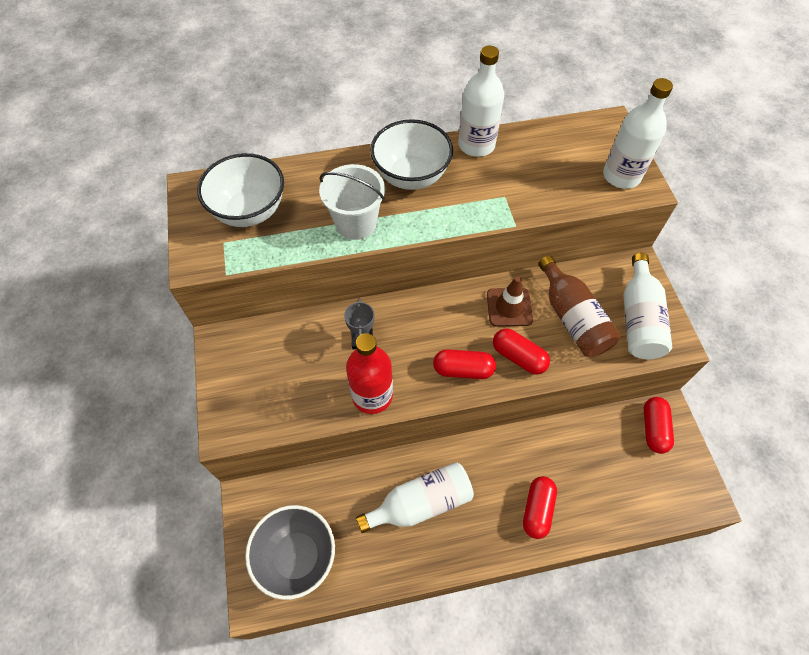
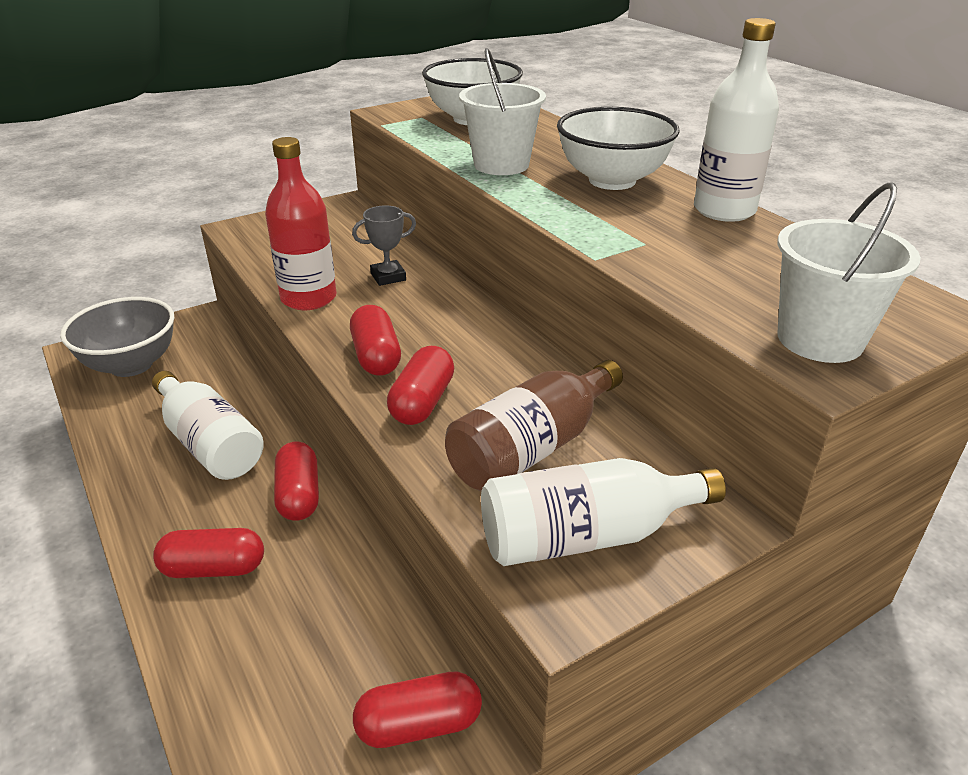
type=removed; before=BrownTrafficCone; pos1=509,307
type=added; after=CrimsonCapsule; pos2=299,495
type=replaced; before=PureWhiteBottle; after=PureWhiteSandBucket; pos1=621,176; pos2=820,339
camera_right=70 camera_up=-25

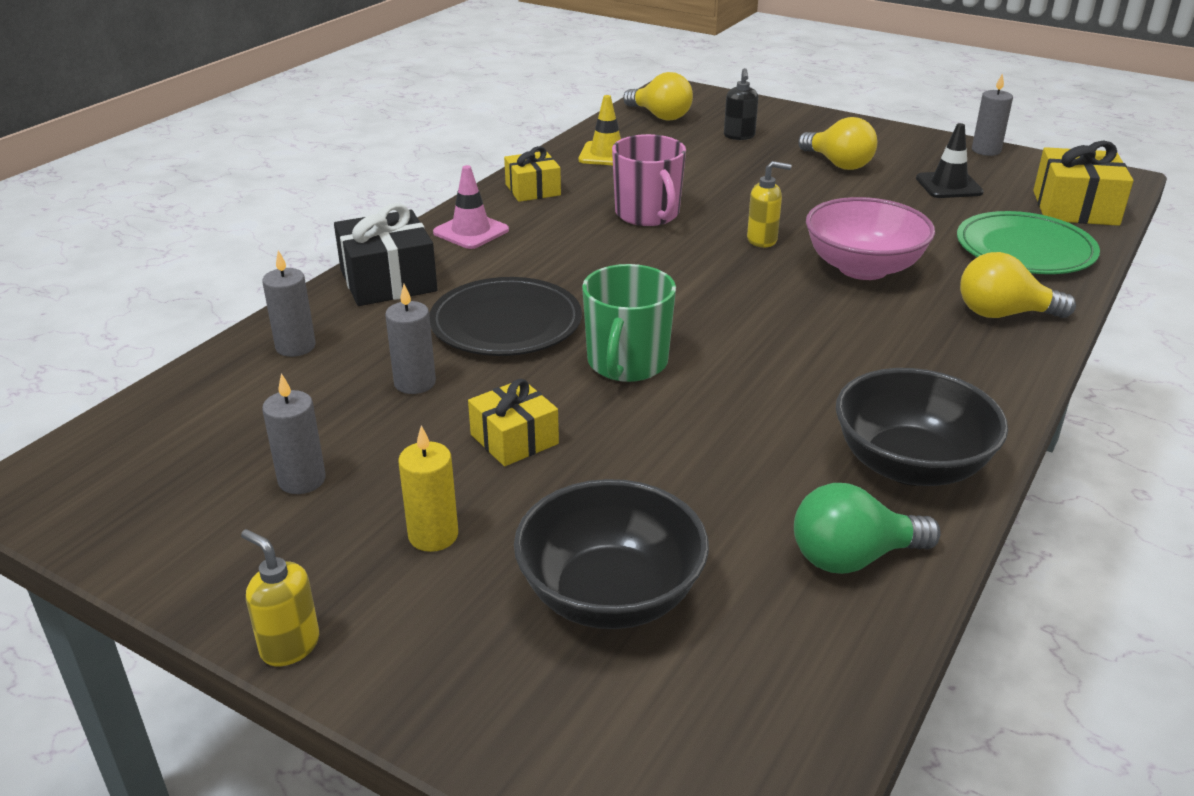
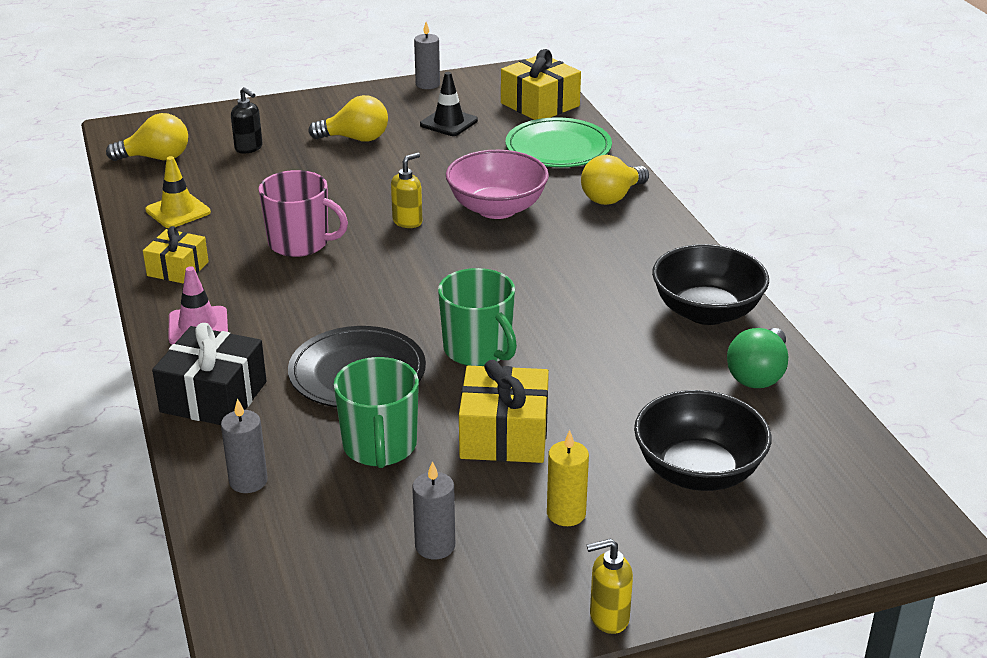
type=replaced; before=GrayWaxCandle; after=EmeraldTeaMug; pos1=415,383; pos2=380,446
type=resized; before=BrightYellowGift; pos1=514,439; pos2=504,435; scale=1.55
camera_right=-50 camera_up=0

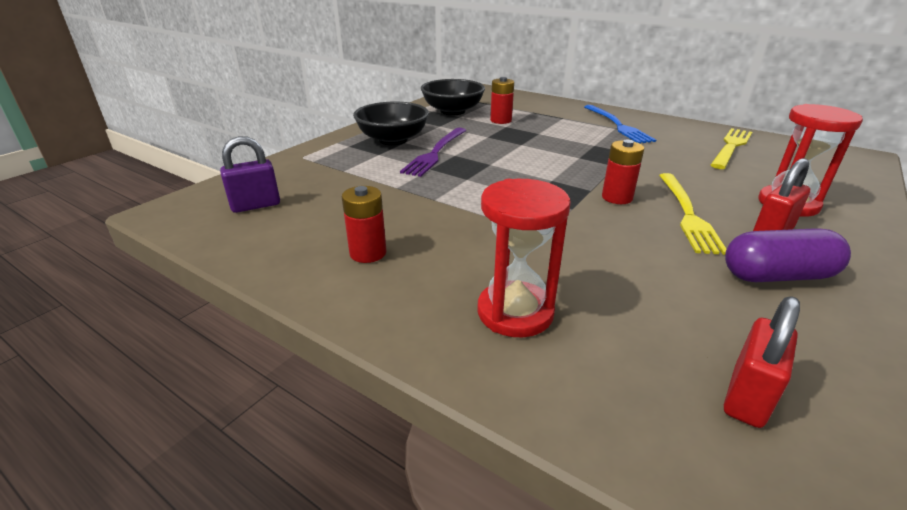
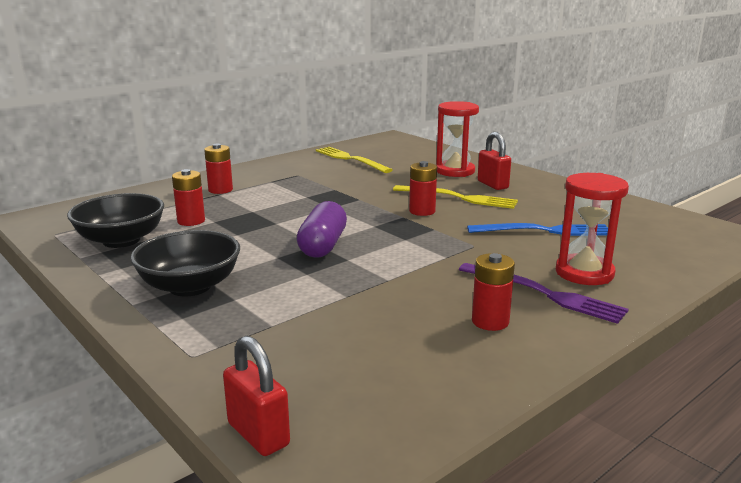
type=removed; before=PurpleSmallLock; pos1=255,205
type=added; after=CrimsonAaBattery; pos2=220,190
type=moved; before=PurpleTableFork; pos1=435,153; pos2=544,294
type=moved; before=CobaltTableFork; pos1=617,125; pos2=544,231
type=moved; before=CrimsonSmallLock; pos1=747,397; pos2=258,434
type=moved; before=PurpleCapsule; pos1=777,275; pos2=323,245
camera_right=-75 camera_up=-10

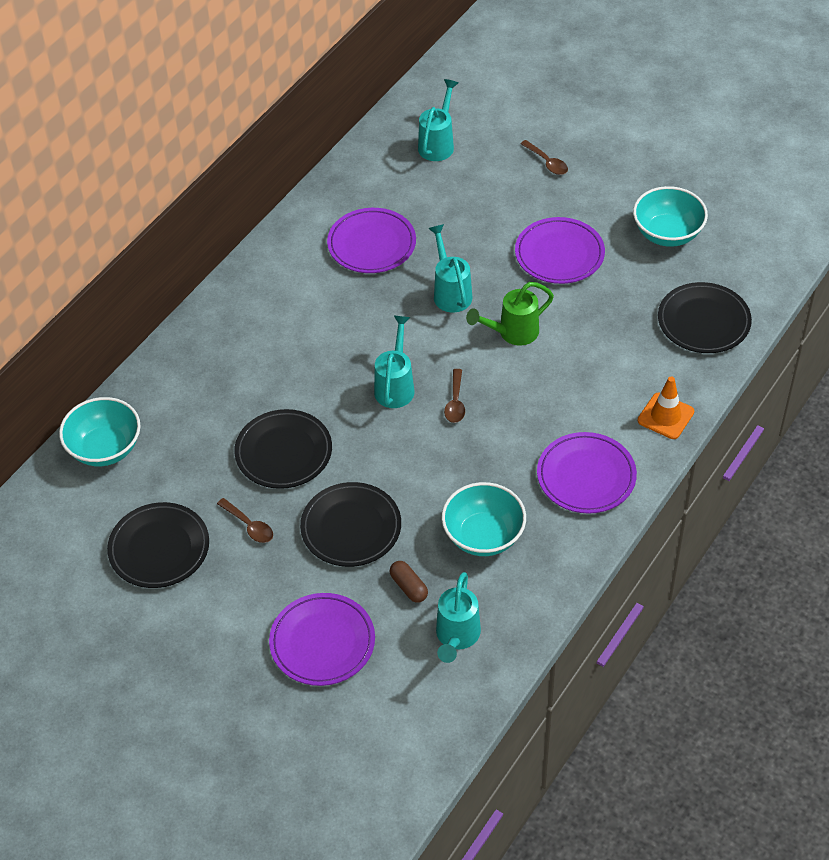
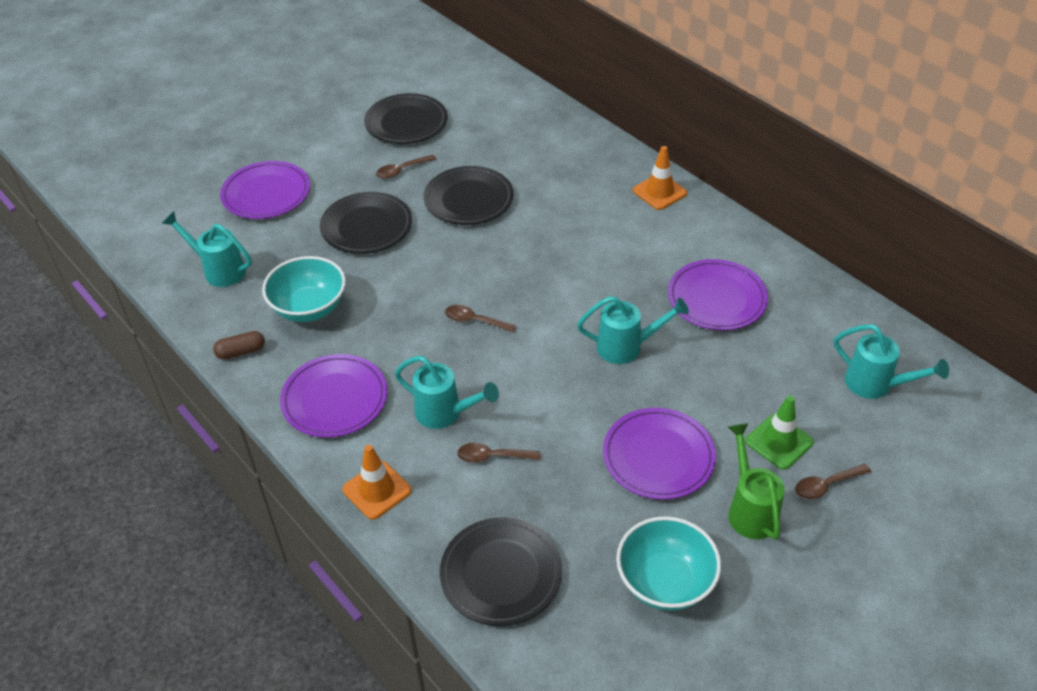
type=removed; before=TealBowl; pos1=105,448
type=added; after=BrownSpoon; pos2=492,456
type=added; after=OrangeColouredTrafficCone; pos2=659,192
type=added; after=EmeraldTrafficCone; pos2=779,442
type=moved; before=TealWateringPot; pos1=395,386; pos2=445,413
type=moved; before=BrownCapsule; pos1=409,587; pos2=241,352
type=moved; before=EmeraldWateringPot; pos1=512,333; pos2=750,510
camera_right=105 camera_up=-5

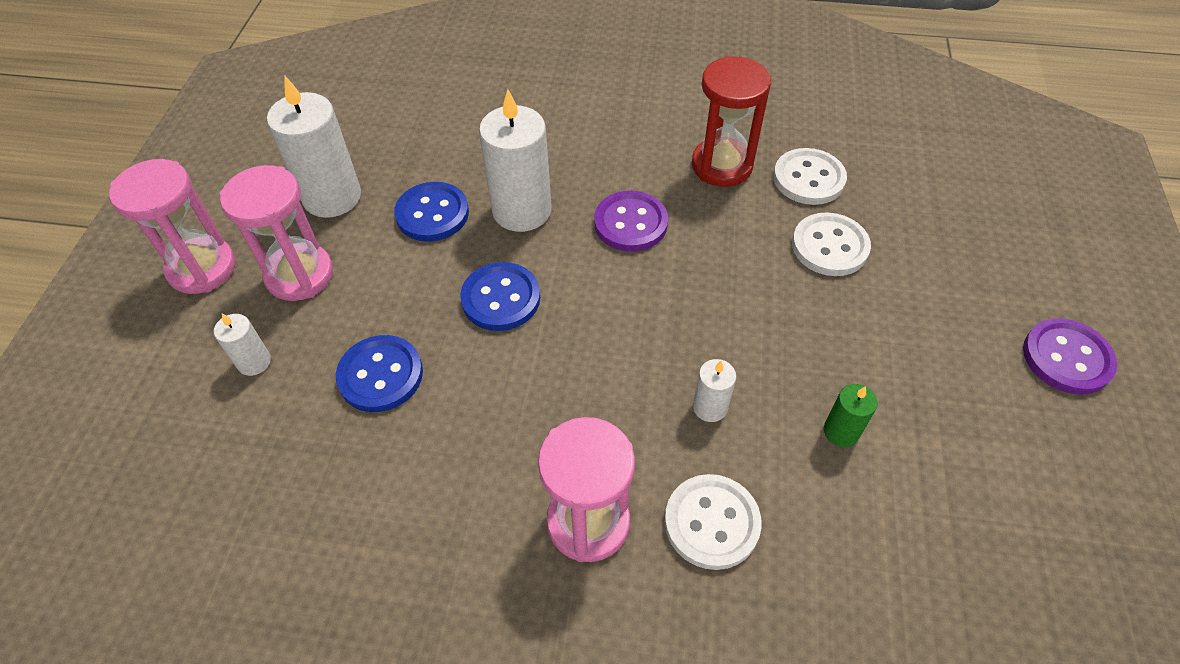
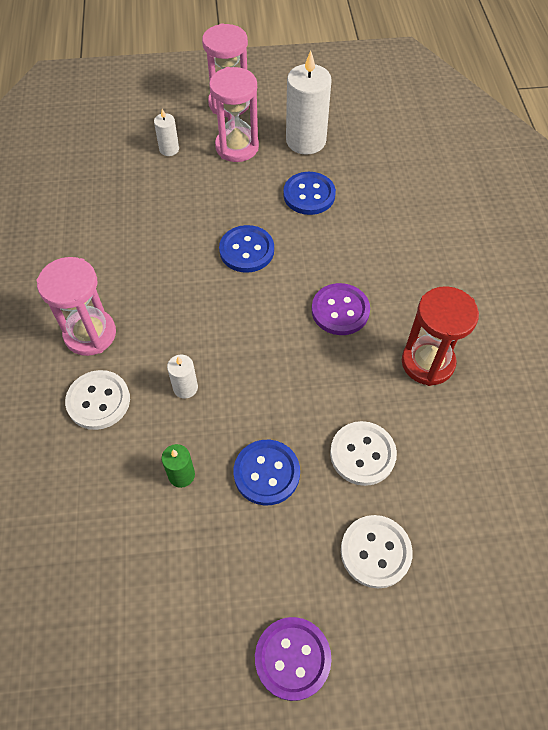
type=removed; before=PureWhiteWaxCandle; pos1=522,210
type=moved; before=CobaltShirtButton; pos1=380,375; pos2=266,473
type=moved; before=PureWhiteShirtButton; pos1=808,179; pos2=375,552
camera_right=75 camera_up=5

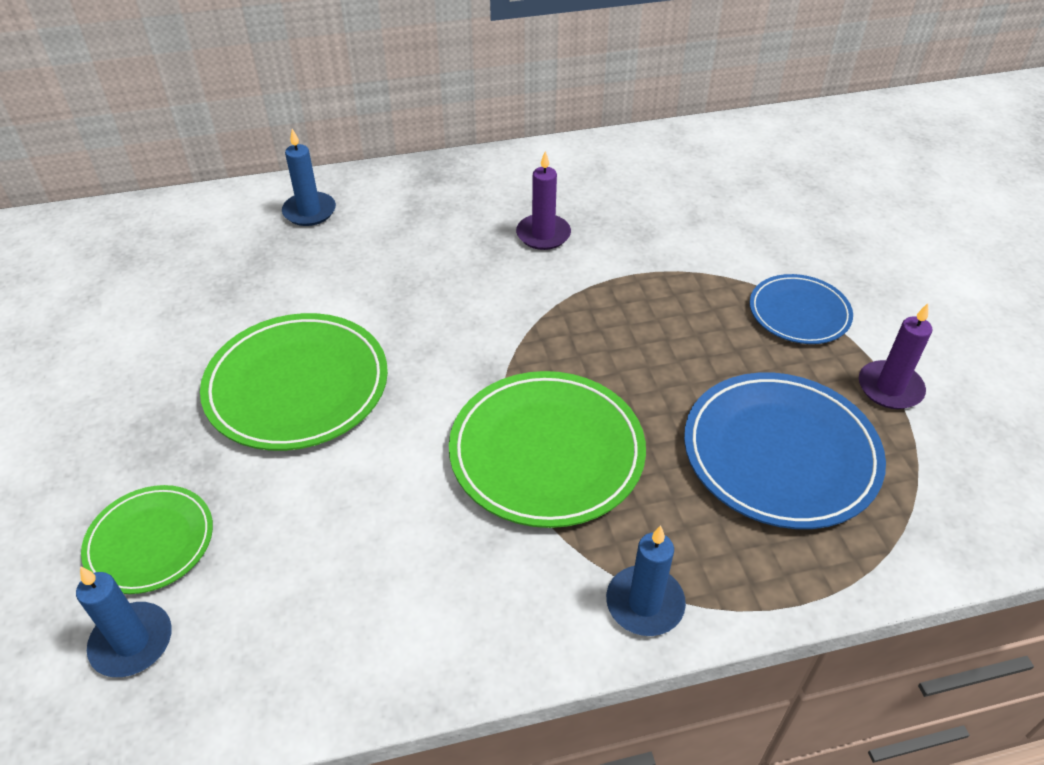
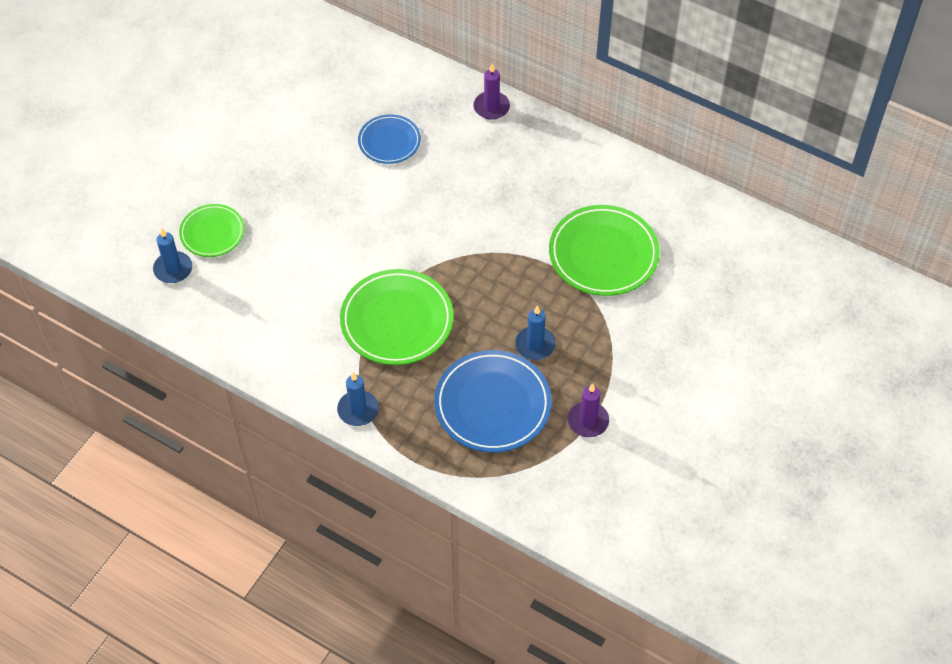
type=moved; before=EmeraldPlate; pos1=297,386; pos2=603,254
type=moved; before=CobaltWaxCandle; pos1=309,211; pos2=535,345
type=moved; before=PurpleWaxCandle; pos1=543,234; pos2=491,107
type=moved; before=CobaltPlate; pos1=799,313; pos2=389,141
camera_right=45 camera_up=10

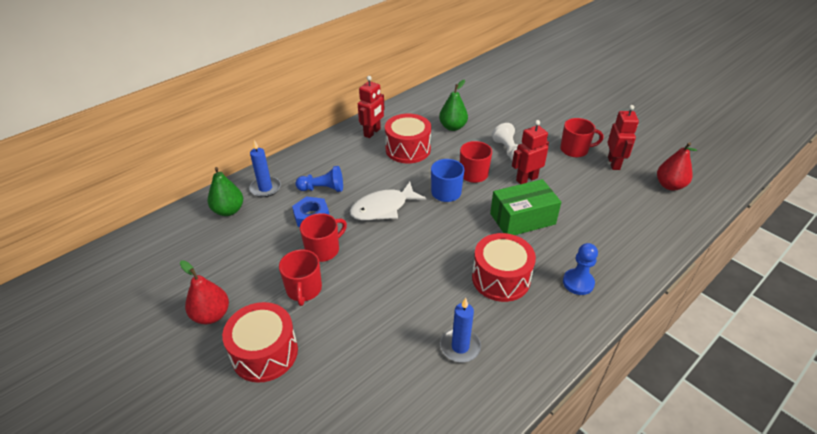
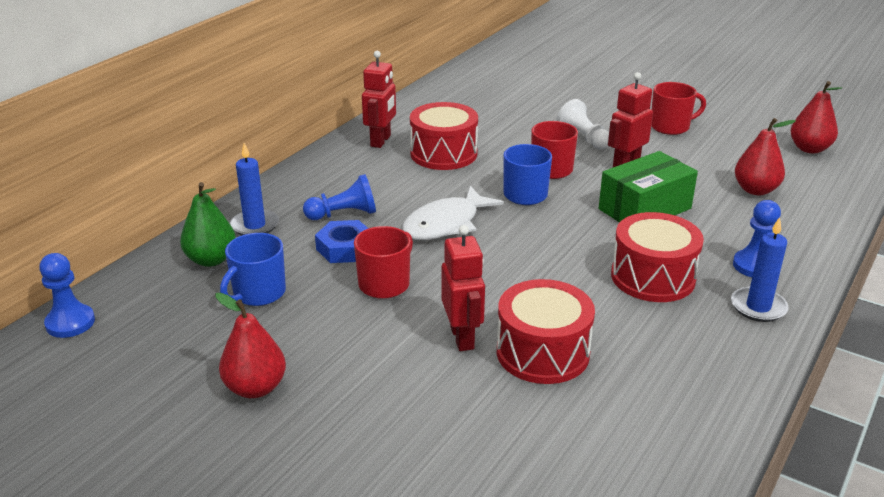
type=removed; before=CrimsonTeaMug; pos1=304,289
type=removed; before=EmeraldToyPear; pos1=452,127
type=added; after=CobaltPawn; pos2=70,323
type=added; after=CobaltTeaMug; pos2=258,293
type=added; after=CrimsonToyPear; pos2=755,190
type=moved; before=CrimsonToyDrum; pos1=265,353; pos2=542,352
type=moved; before=CobaltWaxCandle; pos1=460,346; pos2=758,307
type=moved; before=CrimsonToyRobot; pos1=614,163; pos2=462,338
camera_right=-15 camera_up=-10

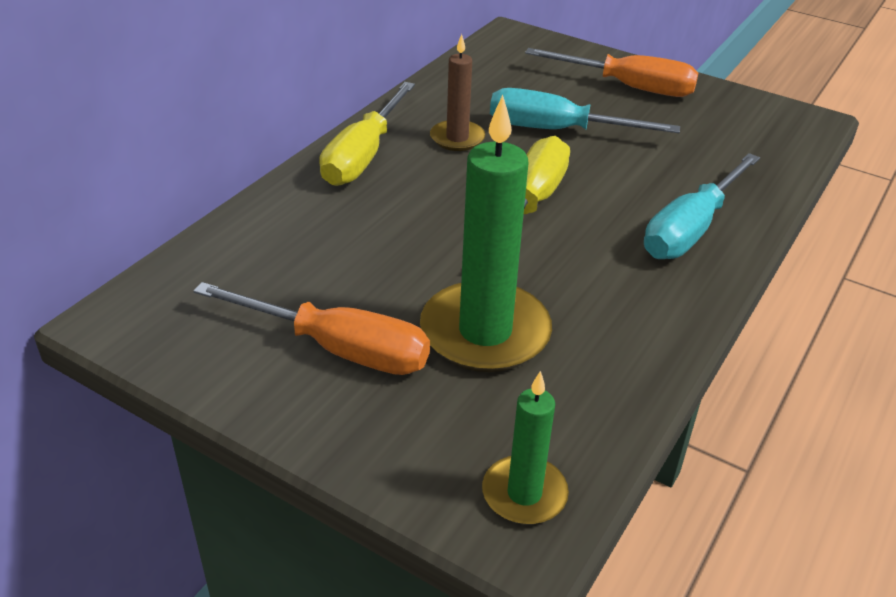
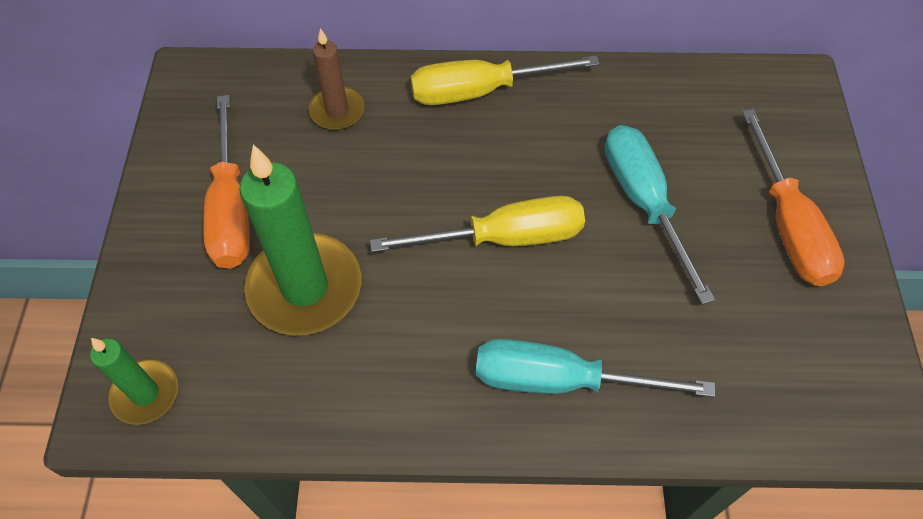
type=moved; before=BrownWaxCandle; pos1=457,138; pos2=337,111
camera_right=60 camera_up=20

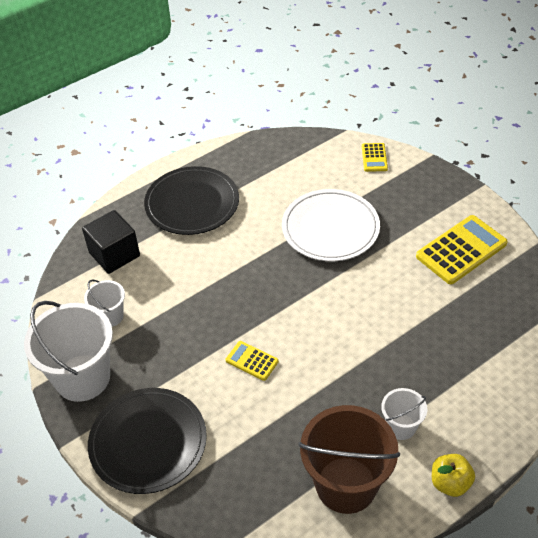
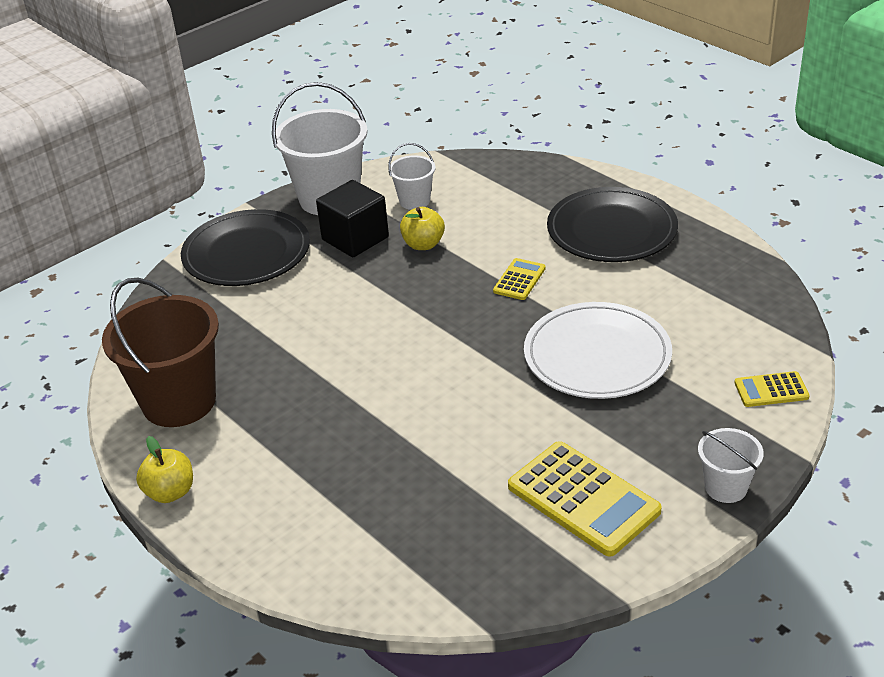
type=added; after=BrightYellowToyApple; pos2=423,244
type=moved; before=JetBlackBlock; pos1=114,254; pos2=355,238
type=moved; before=BrightYellowPocketCalculator; pos1=252,361; pos2=519,280
type=moved; before=PureWhiteSandBucket; pos1=401,427; pos2=726,487
camera_right=85 camera_up=-10

